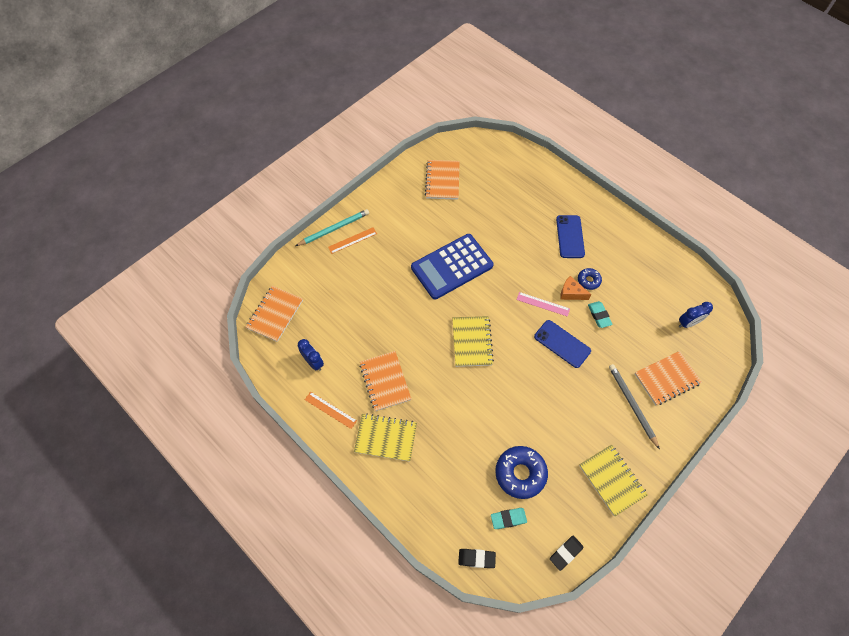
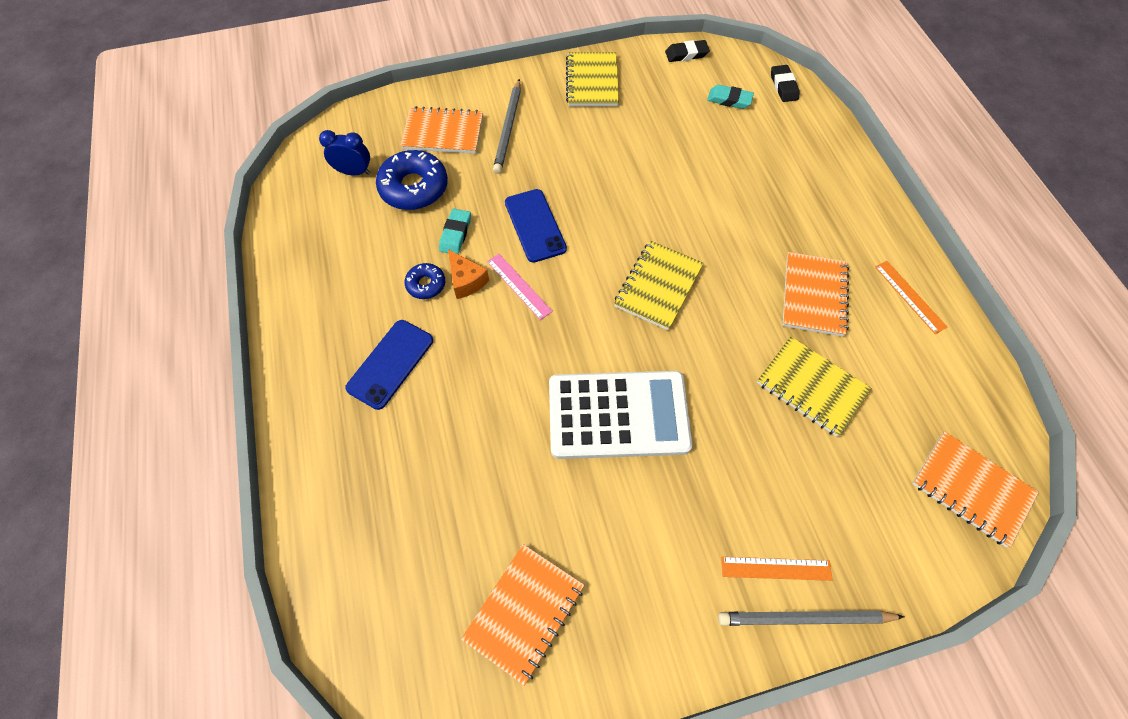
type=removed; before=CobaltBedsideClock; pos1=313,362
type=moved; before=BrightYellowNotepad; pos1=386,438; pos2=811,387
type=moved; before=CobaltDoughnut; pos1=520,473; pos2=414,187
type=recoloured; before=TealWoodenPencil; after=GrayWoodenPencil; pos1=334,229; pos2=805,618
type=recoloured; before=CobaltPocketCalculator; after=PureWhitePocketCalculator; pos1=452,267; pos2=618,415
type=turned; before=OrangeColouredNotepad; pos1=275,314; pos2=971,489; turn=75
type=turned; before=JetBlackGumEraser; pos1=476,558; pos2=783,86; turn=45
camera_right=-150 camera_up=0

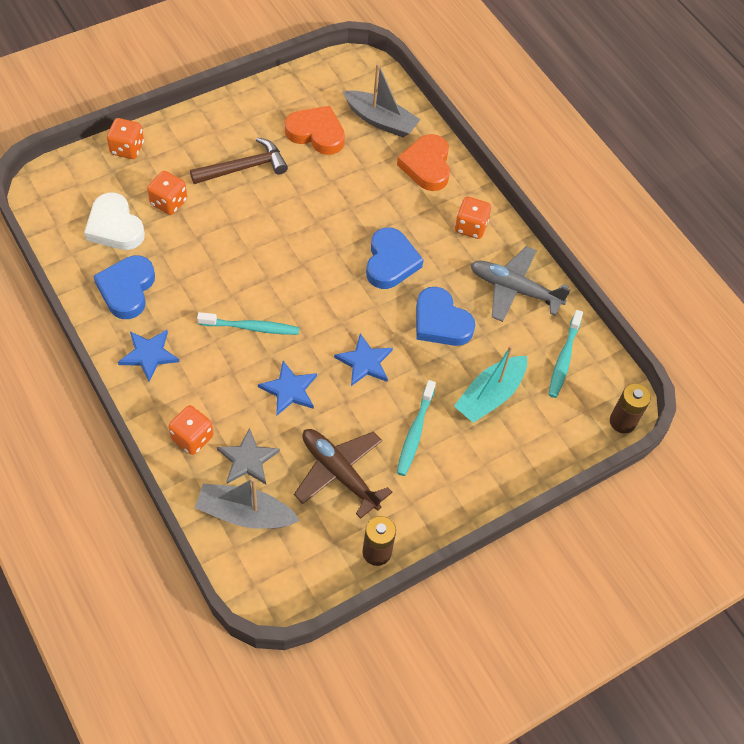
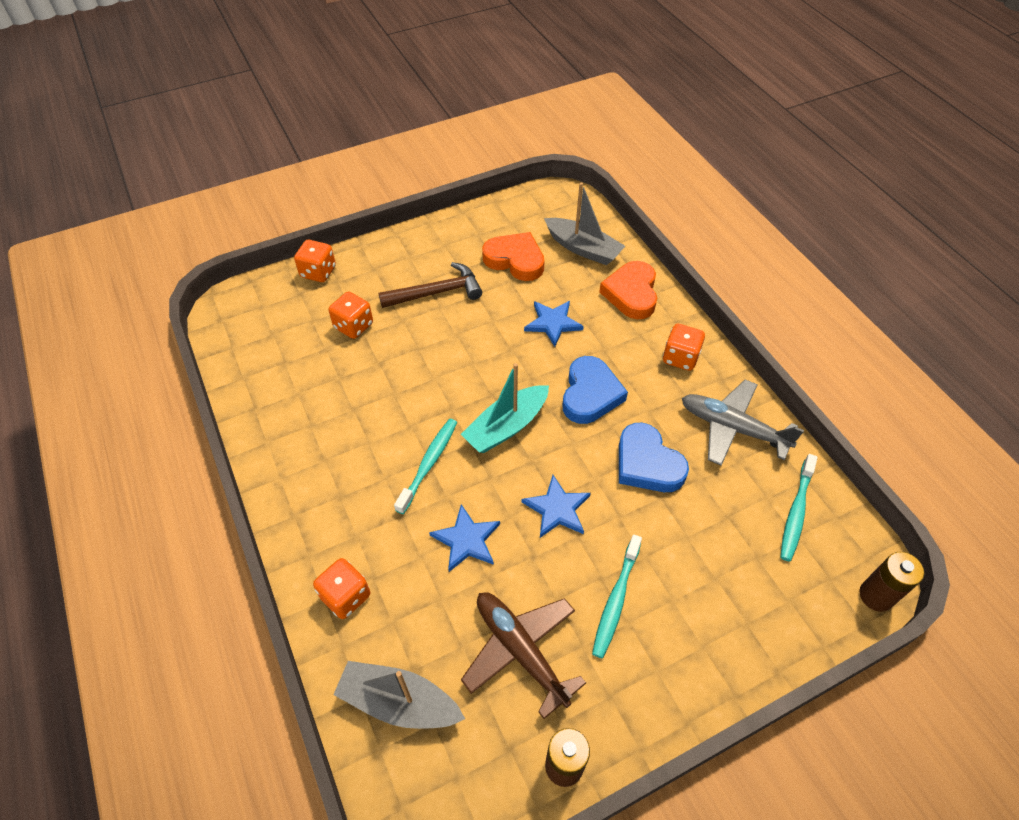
type=removed; before=PureWhiteLoveHeart; pos1=115,227
type=removed; before=CobaltLoveHeart; pos1=127,289
type=removed; before=GrayStarShape; pos1=247,459
type=moved; before=CobaltStarShape; pos1=149,355; pos2=553,323
type=moved; before=TealSailboat; pos1=490,395; pos2=506,427
type=turned; before=TealDentalBrush; pos1=251,327; pos2=428,464; turn=-75
camera_right=10 camera_up=-5

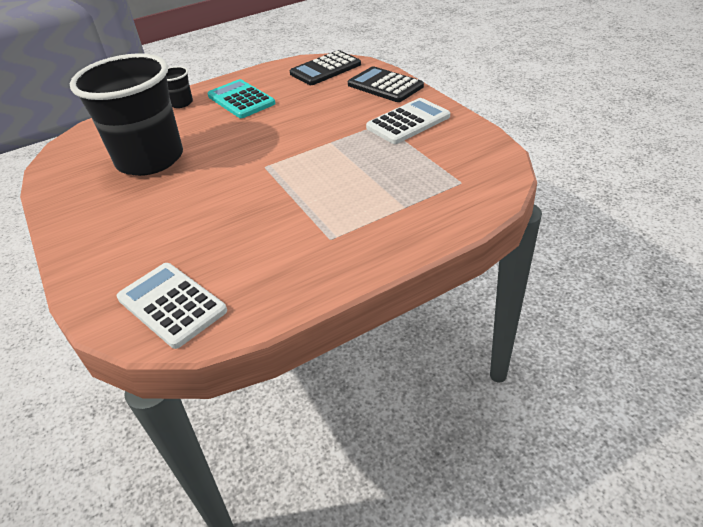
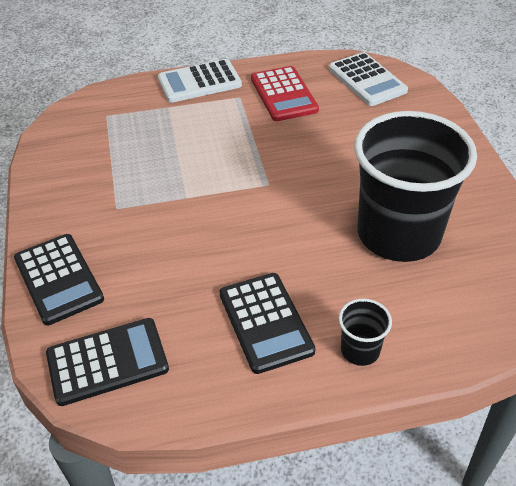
type=added; after=CrimsonPocketCalculator; pos2=283,94
type=moved; before=PureWhitePocketCalculator; pos1=408,122; pos2=199,82
type=recoloured; before=TealPocketCalculator; after=JetBlackPocketCalculator; pos1=241,100; pos2=265,322
camera_right=-165 camera_up=5

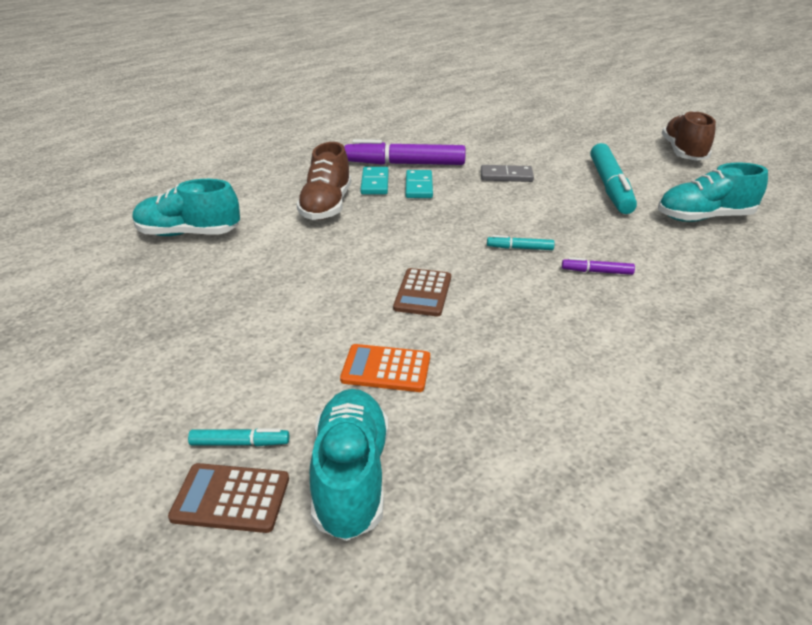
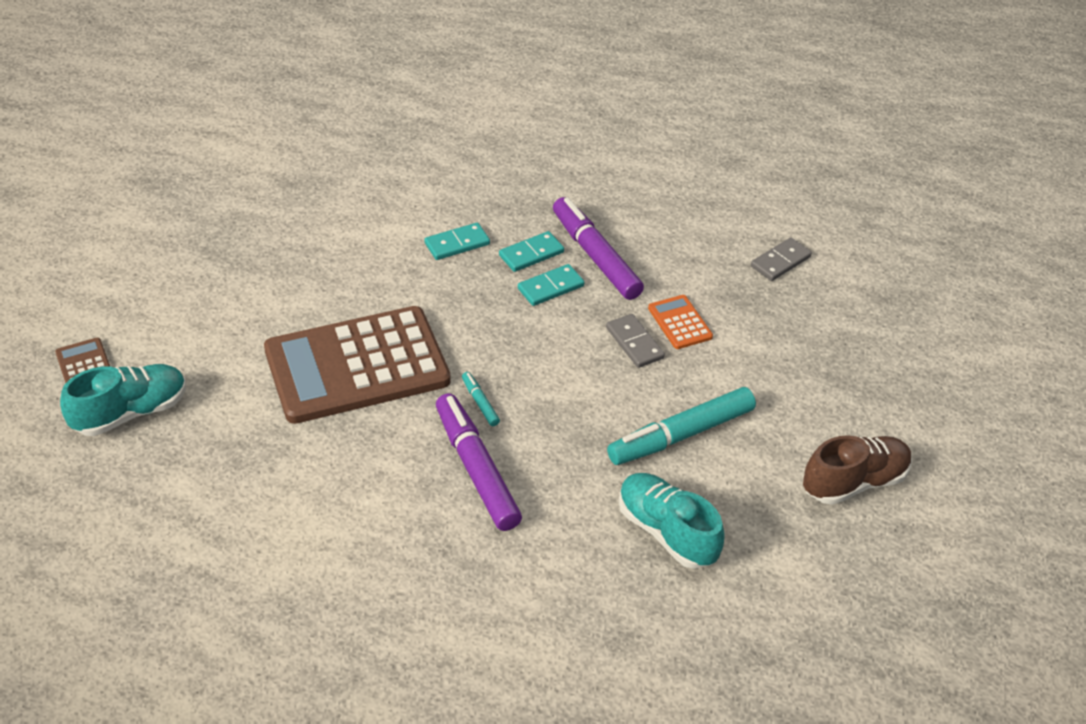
type=removed; before=TealLaceUpShoe; pos1=189,233
type=removed; before=TealMarker; pos1=240,443
type=added; after=GrayDomino; pos2=780,262
type=moved; before=OrangeColouredPocketCalculator; pos1=386,369; pos2=680,322
type=replaced; before=BrownLaceUpShoe; after=TealDomino; pos1=326,206; pos2=457,244
type=resized; before=BrownPocketCalculator; pos1=423,293; pos2=357,366; scale=2.47
type=resized; before=PurpleMarker; pos1=597,272; pos2=476,469; scale=2.3
camera_right=55 camera_up=10

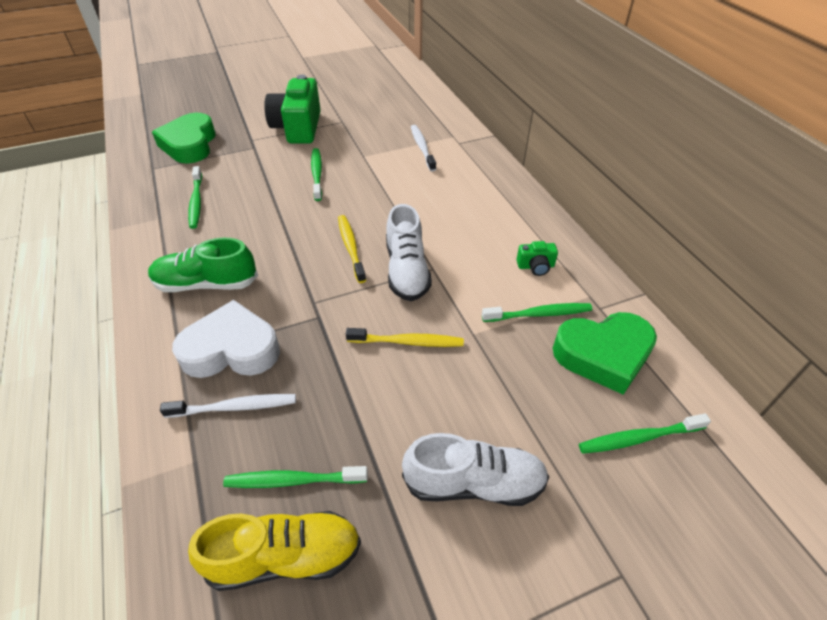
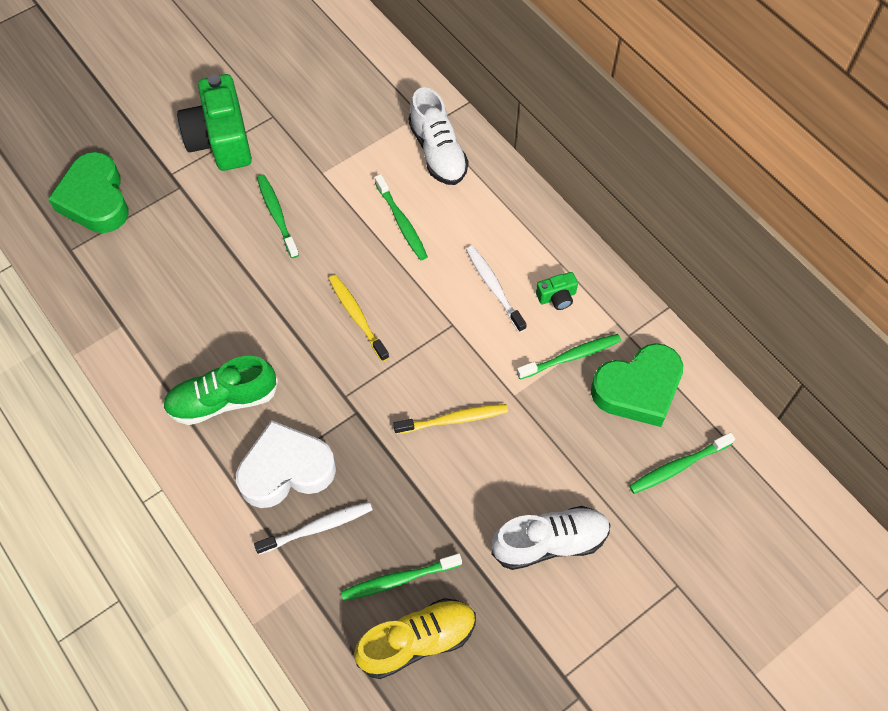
type=moved; before=EmeraldDentalBrush; pos1=196,202; pos2=401,222
type=moved; before=PureWhiteLaceUpShoe; pos1=406,270; pos2=438,152
type=moved; before=PureWhiteDentalBrush; pos1=422,148; pos2=494,288
camera_right=-15 camera_up=15

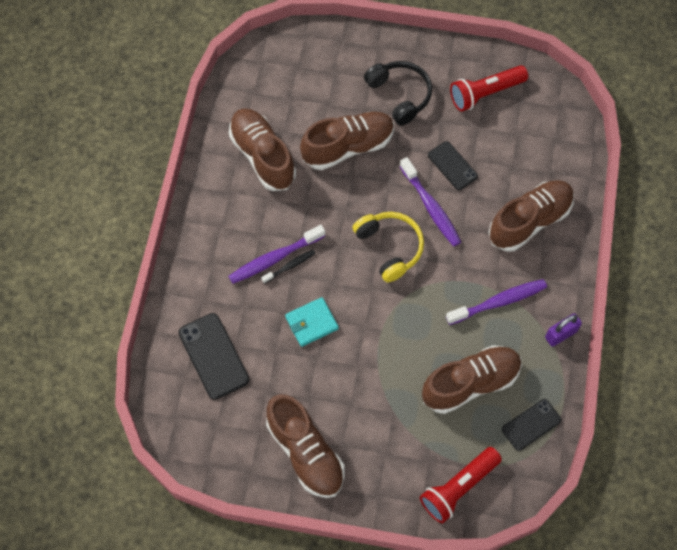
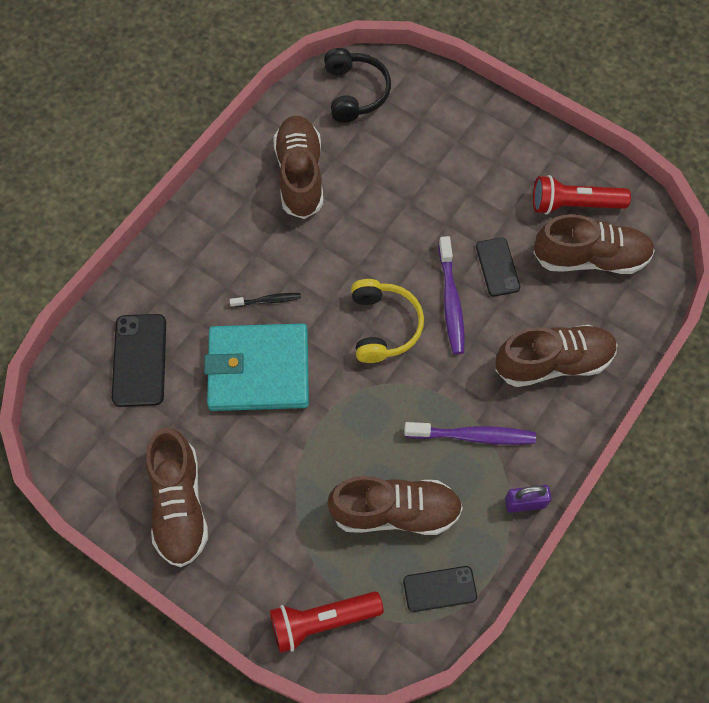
type=removed; before=PurpleDentalBrush; pos1=274,258
type=moved; before=BrownLaceUpShoe; pos1=348,147; pos2=590,258
type=moved; before=JetBlackHeadset; pos1=400,95; pos2=355,92
type=resized; before=TealWallet; pos1=311,323; pos2=258,370; scale=1.98
camera_right=25 camera_up=0

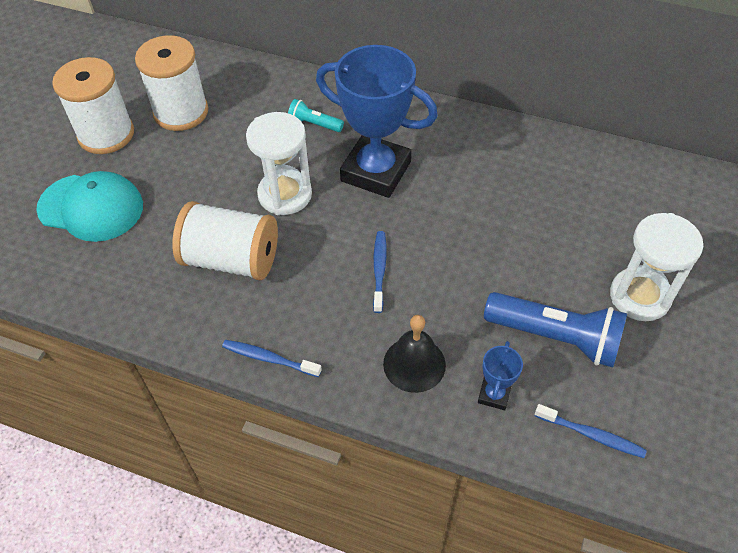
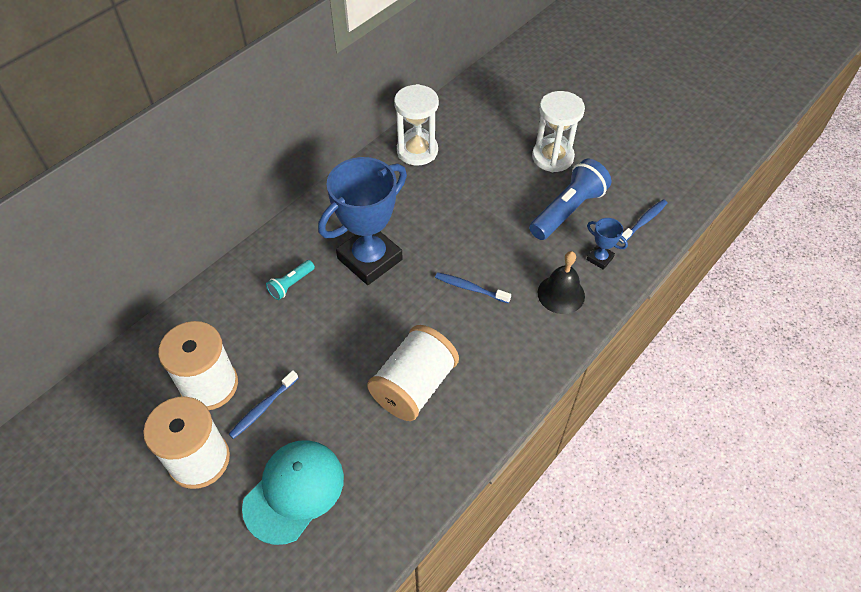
type=moved; before=CobaltDentalBrush; pos1=269,359; pos2=263,408
type=moved; before=PureWhiteSandglass; pos1=285,195; pos2=417,151
camera_right=-70 camera_up=0

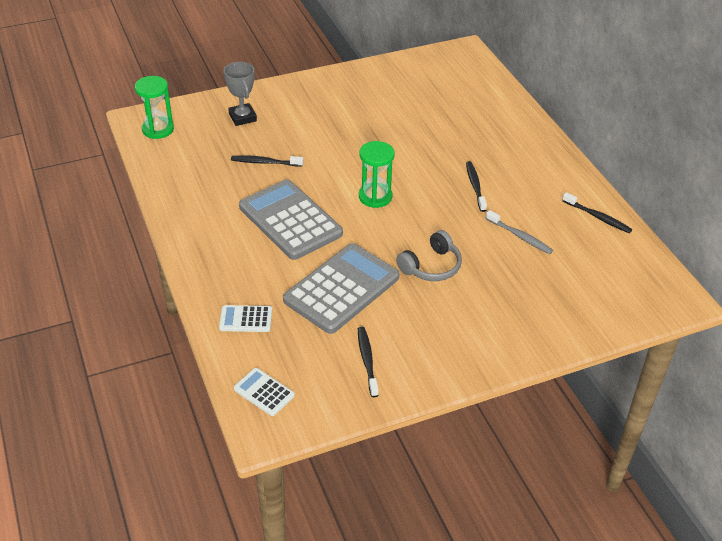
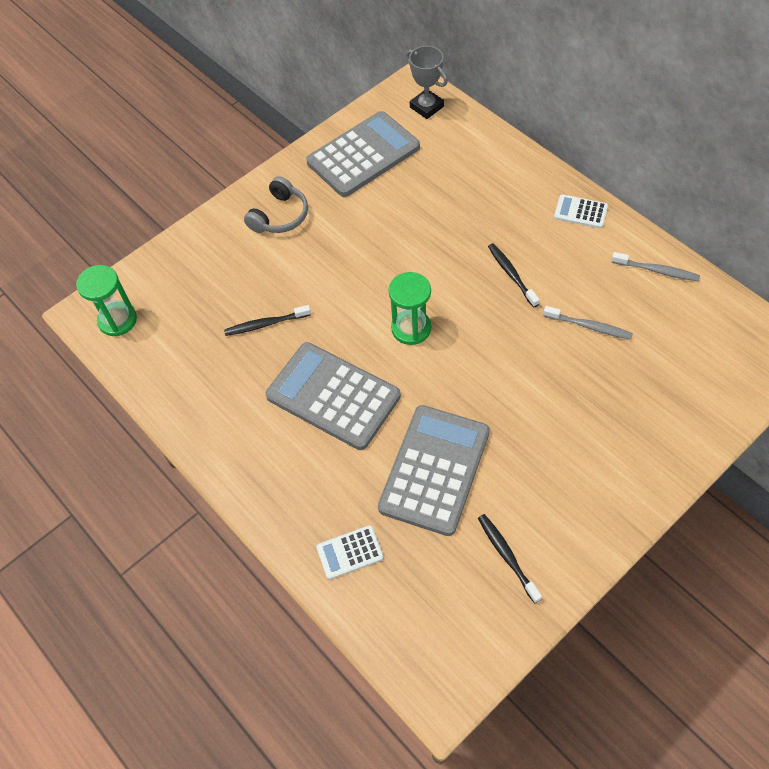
type=added; after=GrayPocketCalculator; pos2=363,155
type=moved; before=GrayTrophy; pos1=242,117; pos2=426,107
type=moved; before=PureWhitePocketCalculator; pos1=264,392; pos2=580,212
type=moved; before=GrayHeadset; pos1=431,266; pos2=280,216
type=recoloured; before=JetBlackDentalBrush; after=GrayDentalBrush; pos1=597,217; pos2=656,270
camera_right=-15 camera_up=15

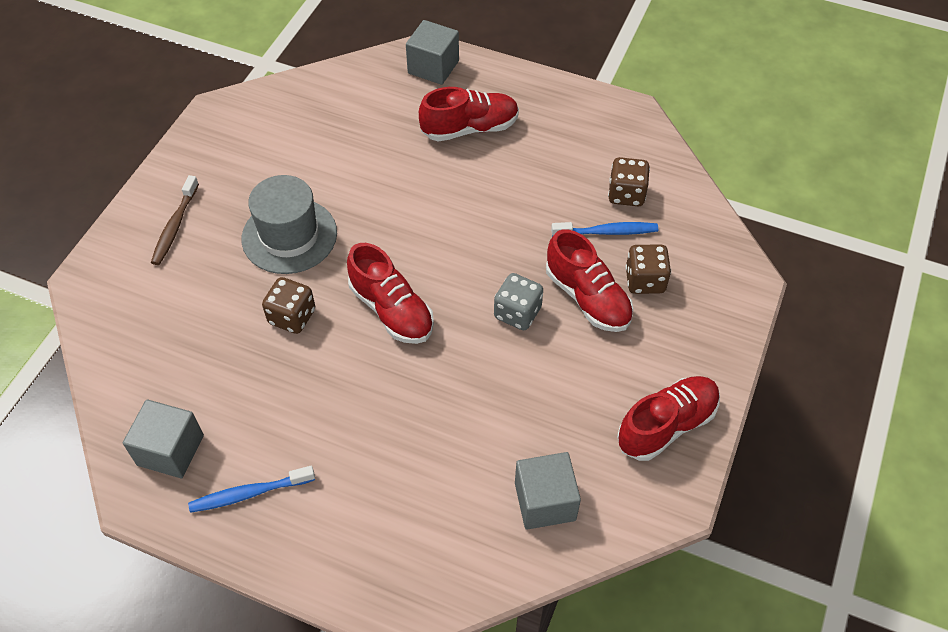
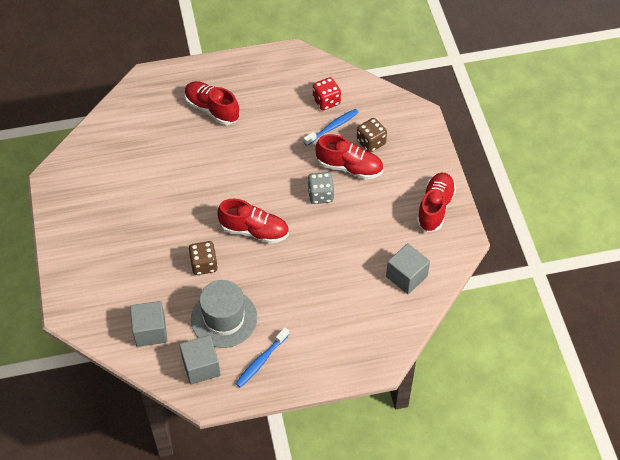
type=removed; before=BrownDentalBrush; pos1=175,226
type=moved; before=GrayTopHat; pos1=289,236; pos2=224,318
type=moved; before=GrayBlock; pos1=433,67; pos2=150,331
type=recoloured; before=BrownGameDie; after=CrimsonGameDie; pos1=626,194; pos2=326,101
type=turned; before=CrimsonLaceUpShoe; pos1=470,128; pos2=212,109; turn=-90
camera_right=-35 camera_up=0

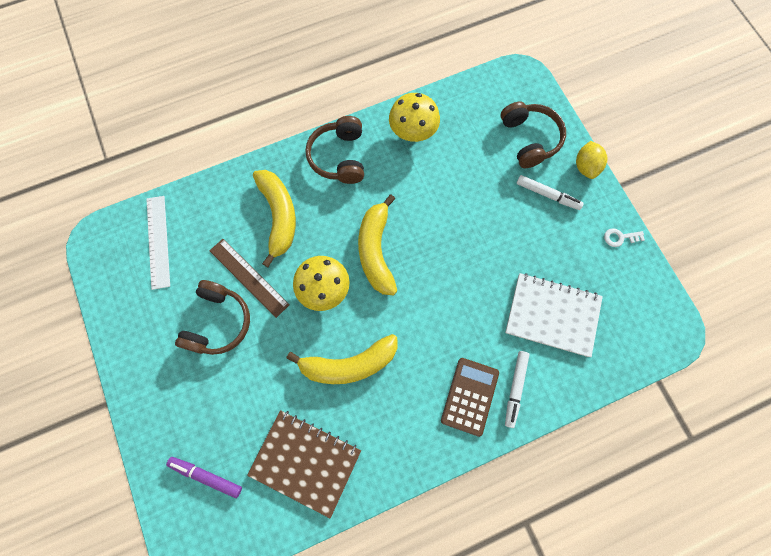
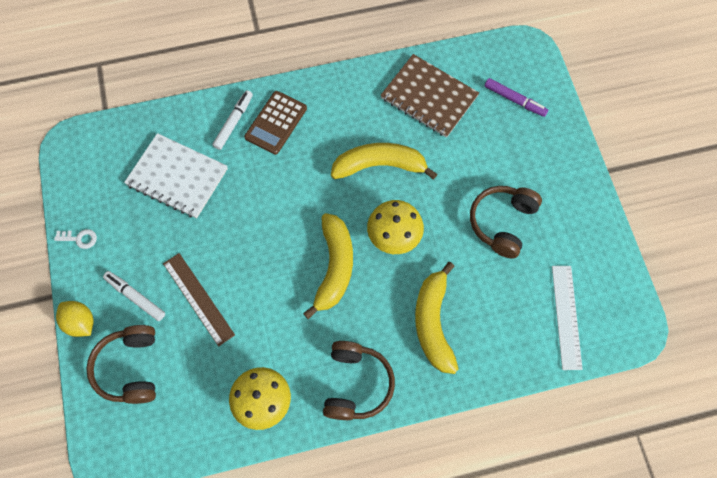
type=moved; before=BrownRuler; pos1=249,277; pos2=198,299
type=turned; before=BrightYellowCitrusFruit; pos1=585,167; pos2=80,322; turn=-60
camera_right=-170 camera_up=-5

